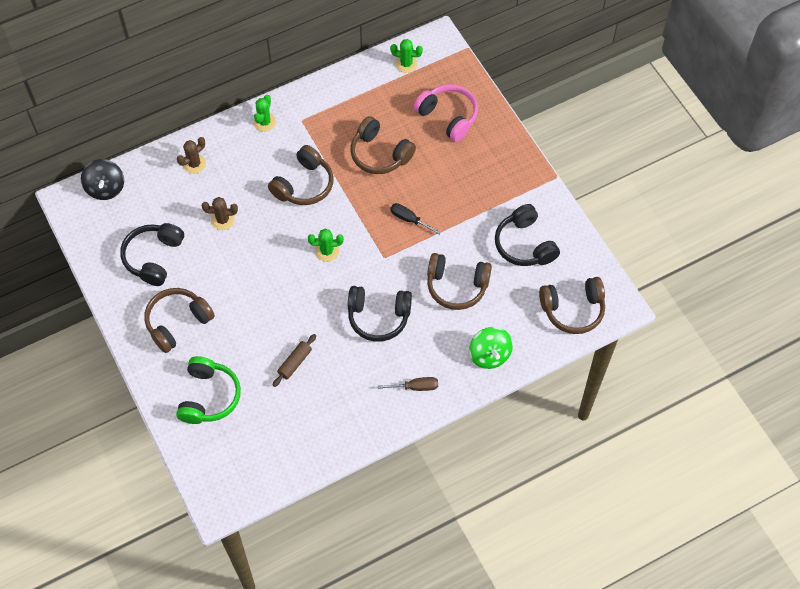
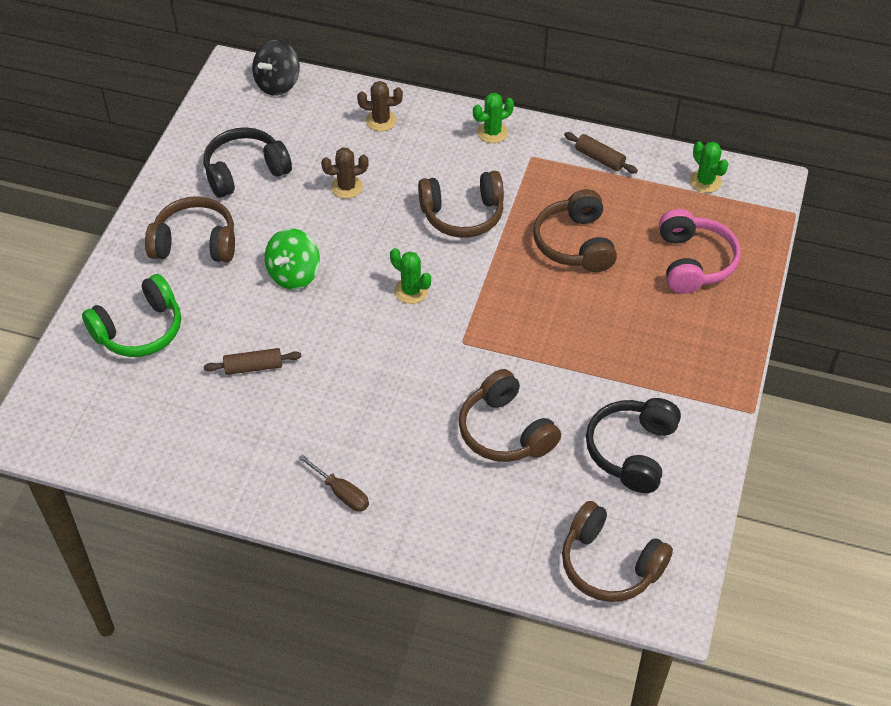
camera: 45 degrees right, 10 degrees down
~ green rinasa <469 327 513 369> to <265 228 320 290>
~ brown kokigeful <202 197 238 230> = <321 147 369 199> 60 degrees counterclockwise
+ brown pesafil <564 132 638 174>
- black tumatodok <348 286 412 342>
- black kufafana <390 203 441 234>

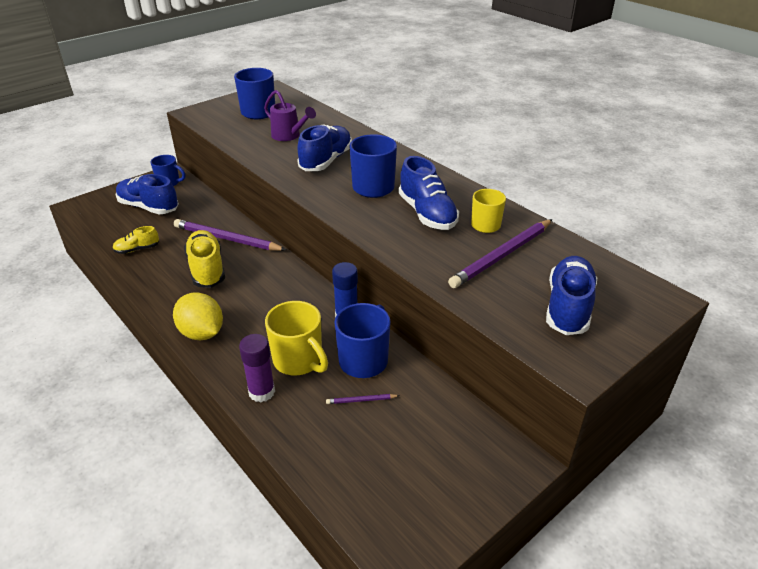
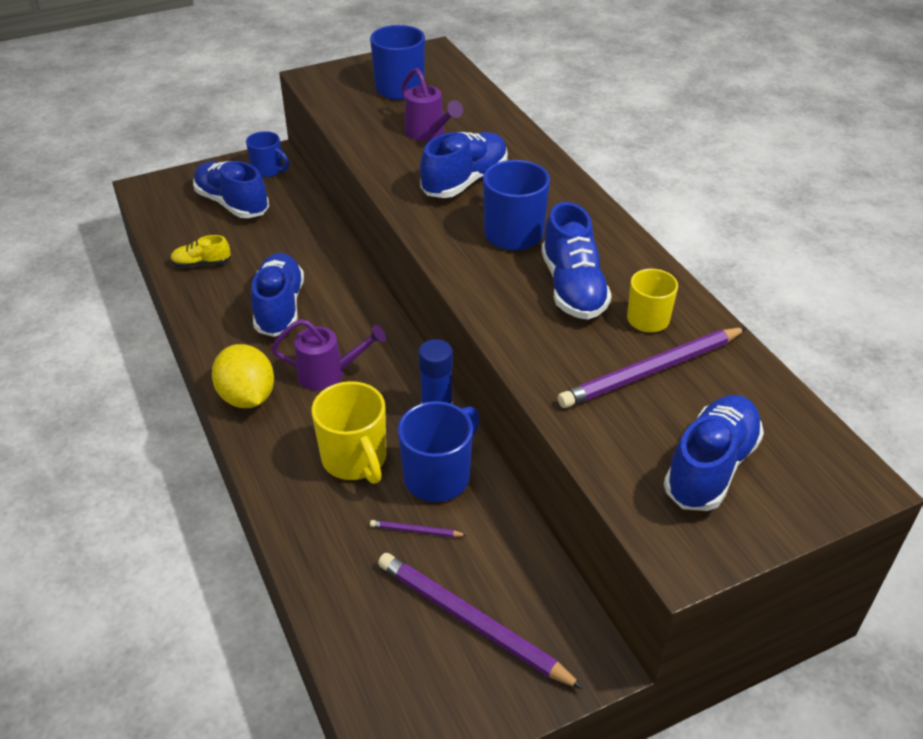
camera: 15 degrees right, 5 degrees up
~ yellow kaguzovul <184 230 225 288> to blue kaguzovul <251 253 304 337>
+ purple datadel <272 319 386 391>
~ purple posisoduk <174 219 286 251> to <378 553 584 689>
- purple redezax <239 334 275 402>

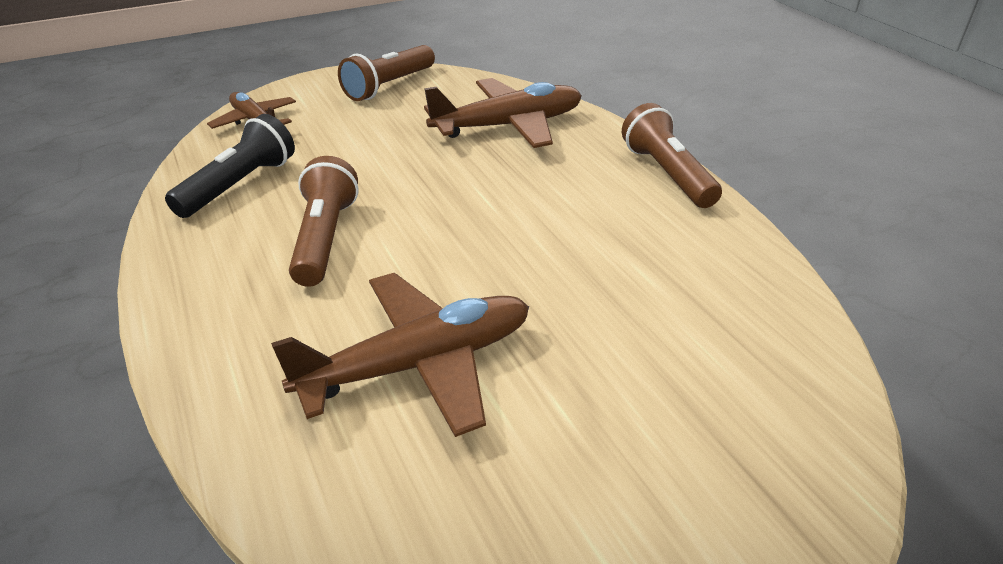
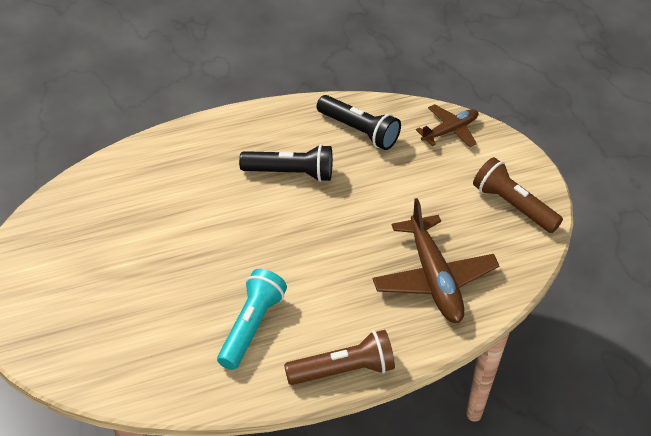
camera: 95 degrees right, 10 degrees up
+ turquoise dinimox <217 269 287 370>
~ brown dinimox <289 156 358 287> to black dinimox <239 144 333 182>
- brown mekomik <271 273 529 437>

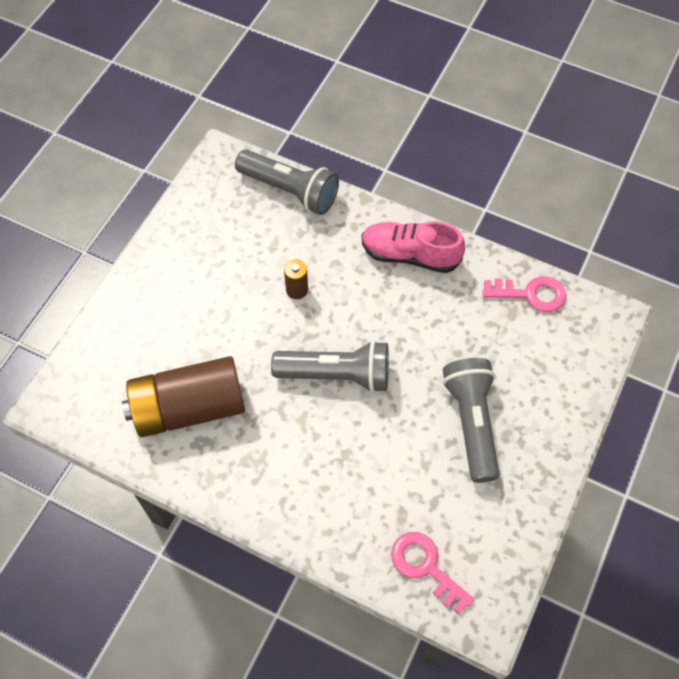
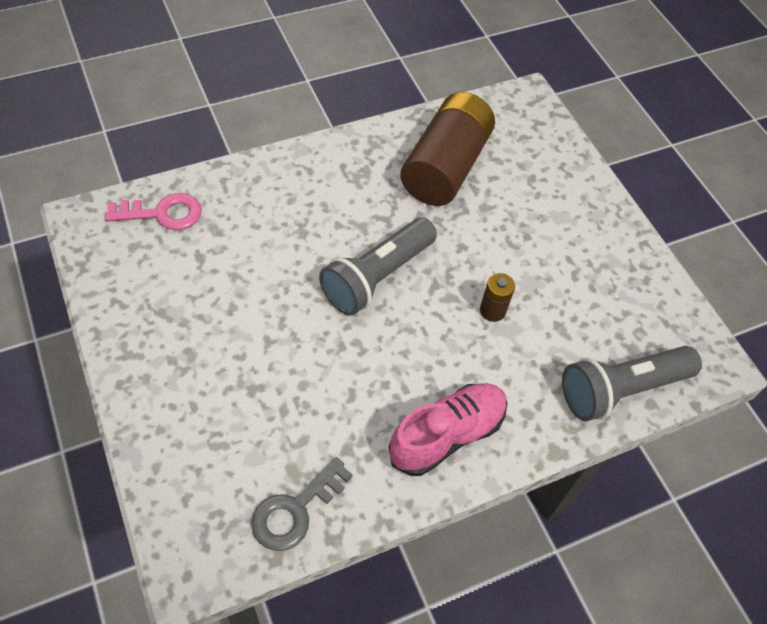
camera: 125 degrees right, 5 degrees down
~ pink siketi <482 276 566 312> to grey siketi <251 457 352 551>
- grey dinimox <443 358 499 483>

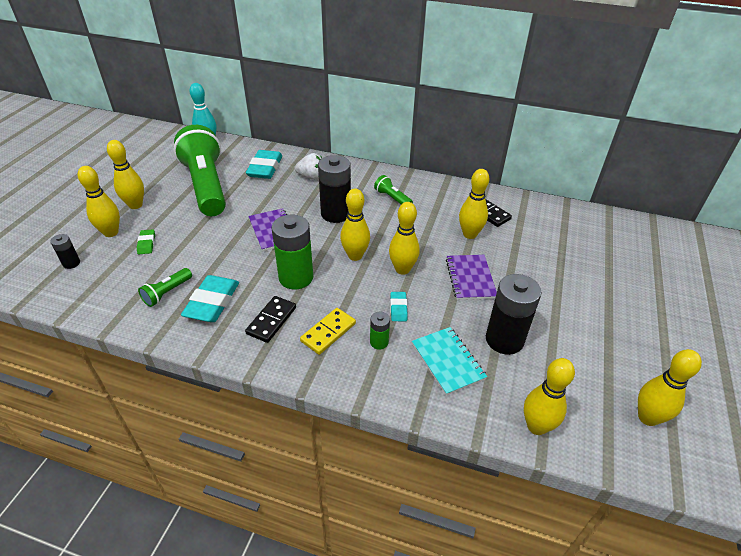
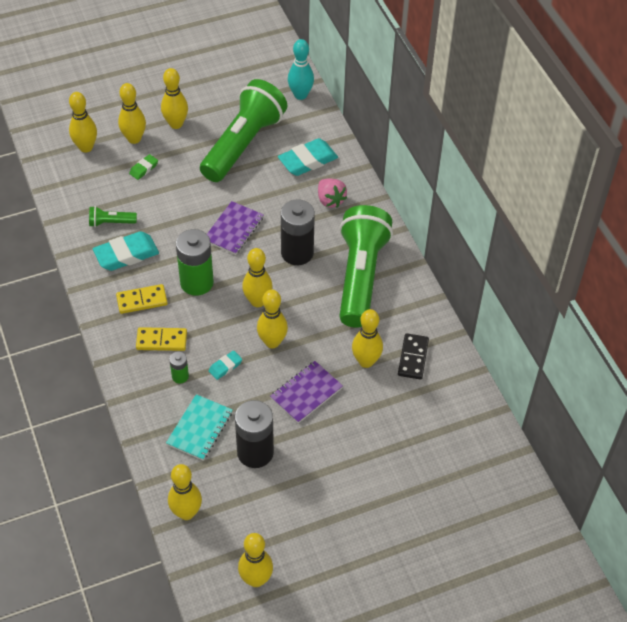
camera: 50 degrees right, 10 degrees up
~ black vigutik <50 234 80 269> to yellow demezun <69 92 97 153>
~ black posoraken <245 296 296 343> to yellow posoraken <116 284 167 314>
~ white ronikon <294 153 322 180> to pink ronikon <318 178 347 208>
~ green dinimox <374 175 413 205> = <339 205 393 328> x2.49

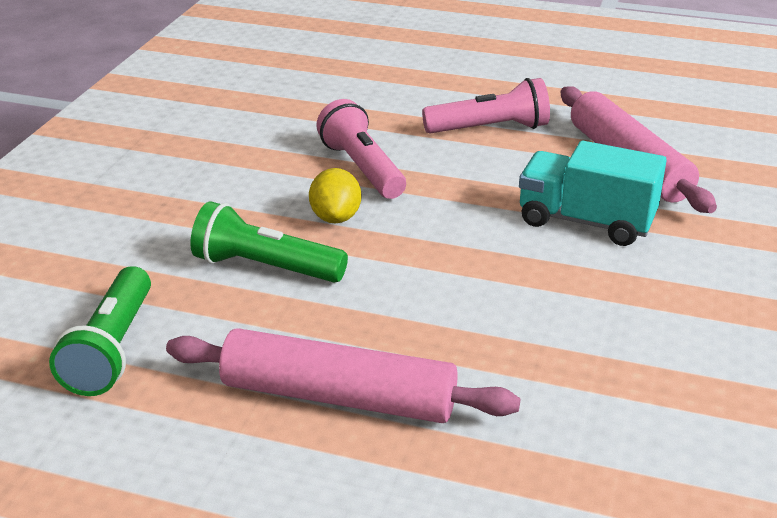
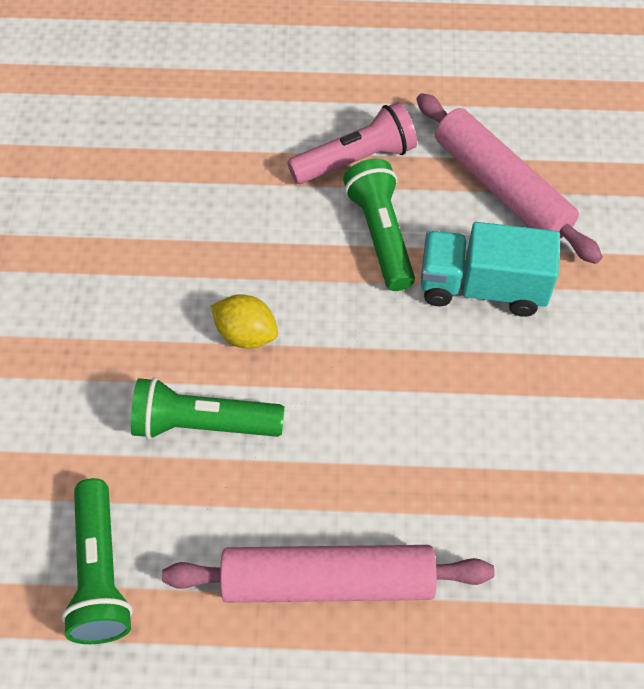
camera: 15 degrees left, 25 degrees up
~ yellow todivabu <309 168 361 223> = <211 294 278 348> 45 degrees counterclockwise
+ green dinimox <343 159 415 291>
- pink dinimox <316 99 406 199>

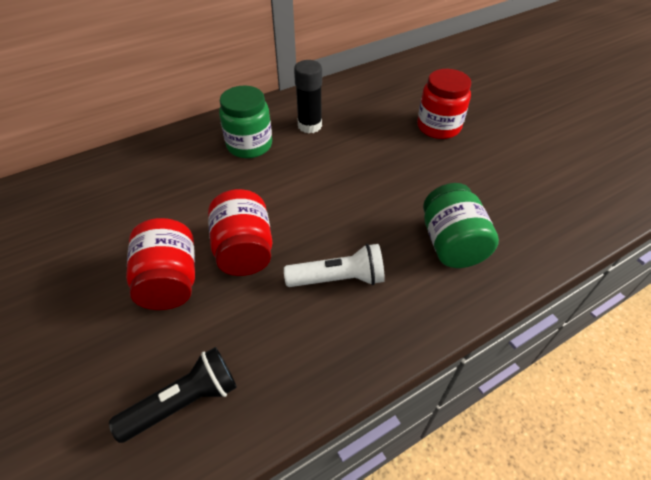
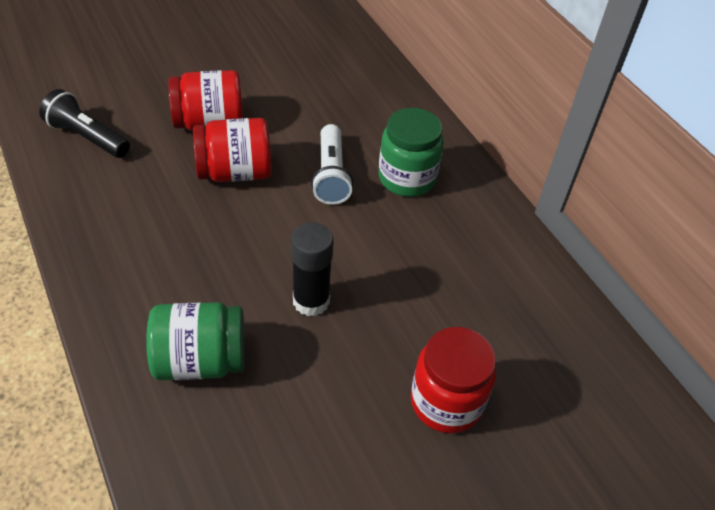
camera: 90 degrees right, 0 degrees up
~ black dinimox <109 347 237 443> = <39 89 130 158> 150 degrees clockwise
~ black redezax <294 60 322 133> to <291 222 334 316>
~ white dinimox <284 244 385 287> to <311 124 353 205>

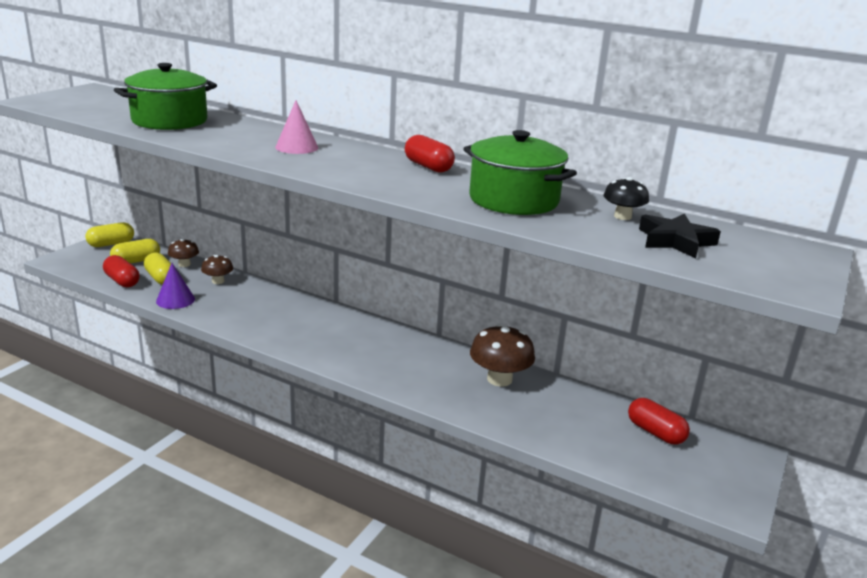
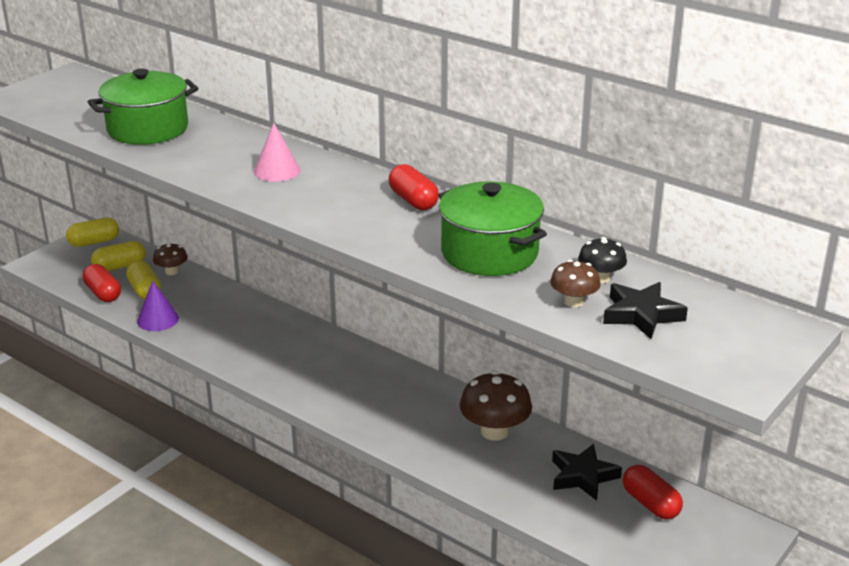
camera: 10 degrees right, 5 degrees up
~ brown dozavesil <201 255 233 284> to <550 260 601 307>
+ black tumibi <552 444 622 501>

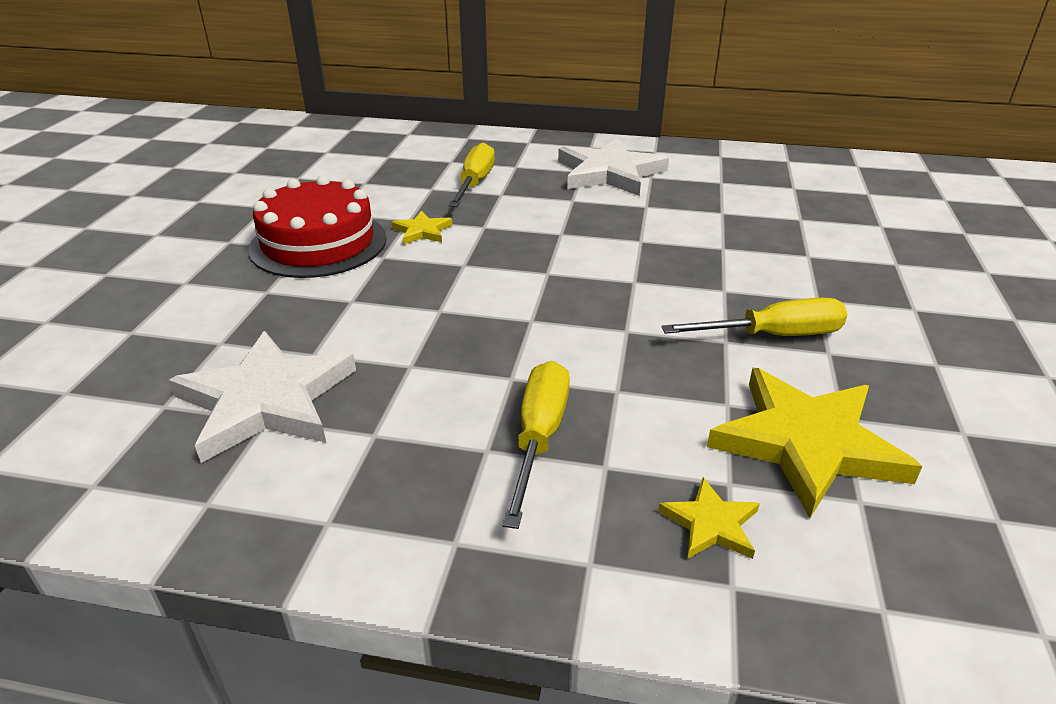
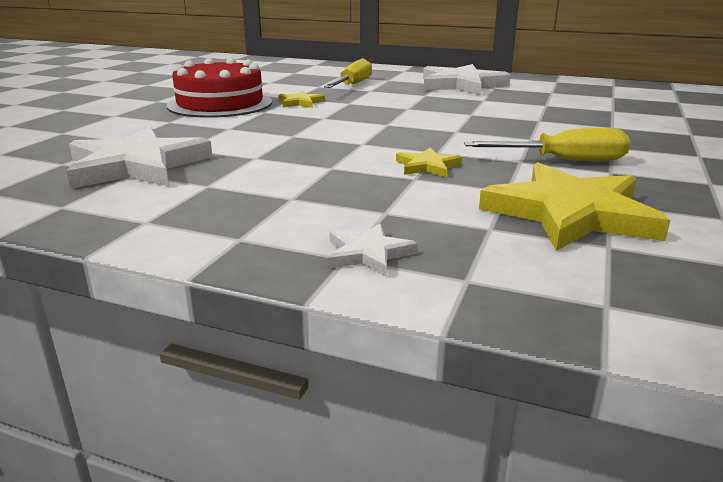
camera: 10 degrees right, 10 degrees down
+ white tumibi <328 224 418 276>
~ yellow tumibi <658 478 760 559> to <396 147 462 177>
- yellow kufafana <502 361 570 529>

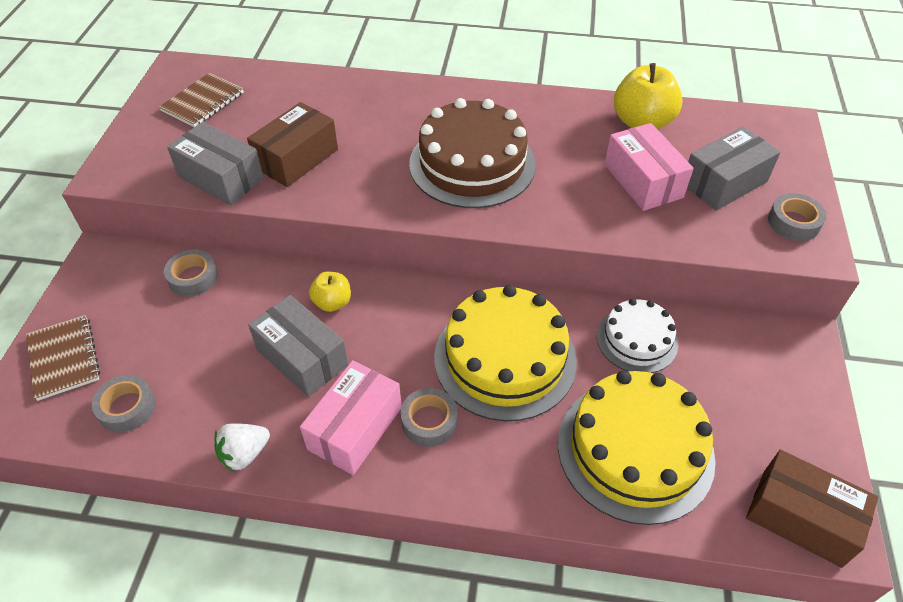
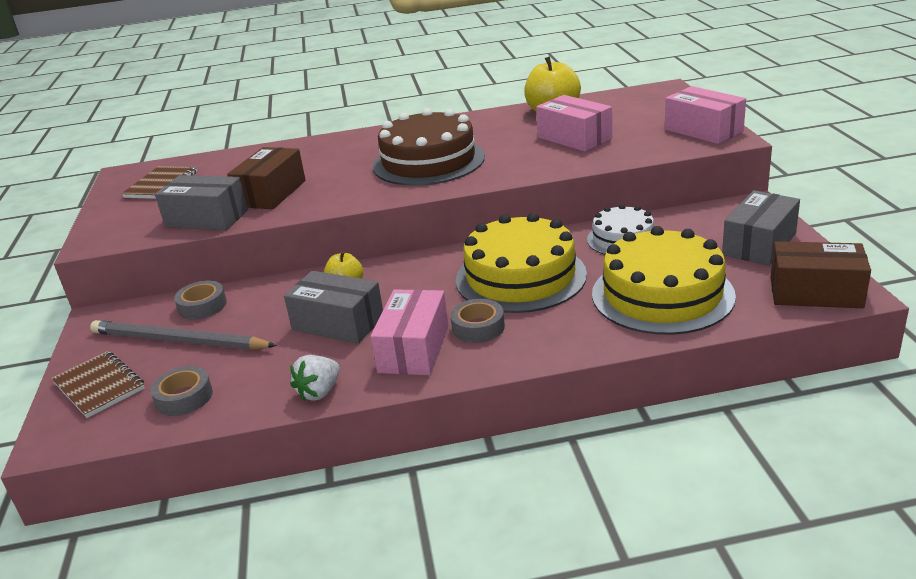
camera: 15 degrees left, 20 degrees down
+ grey posisoduk <90 320 277 350>
~ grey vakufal <768 193 827 241> to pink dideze <665 86 746 144>
~ grey dideze <687 126 781 211> to <722 190 800 266>

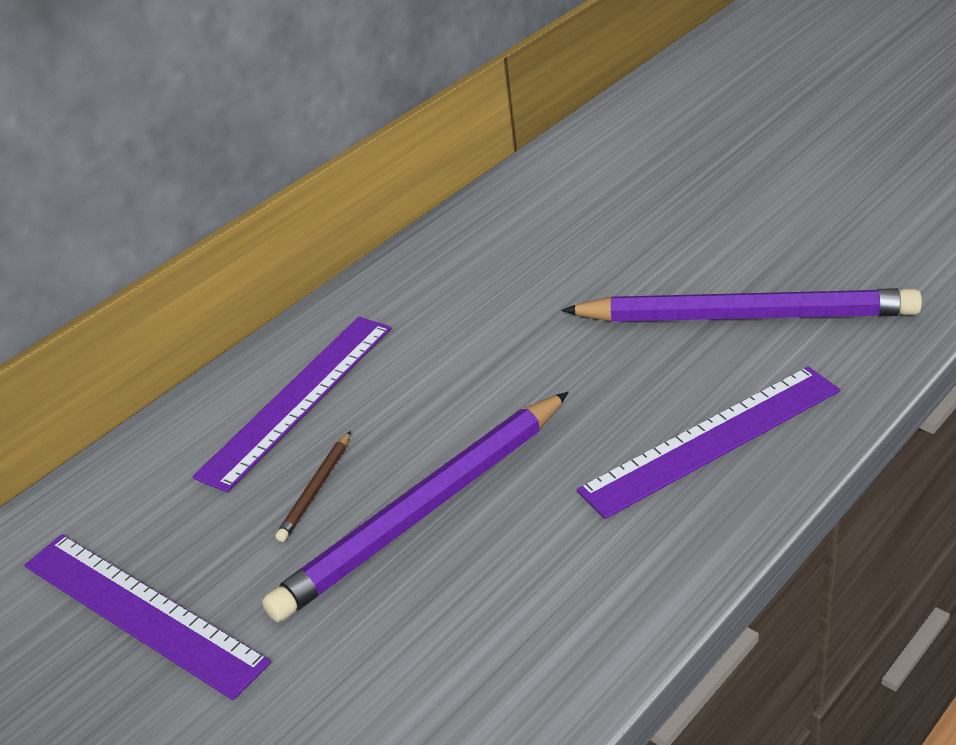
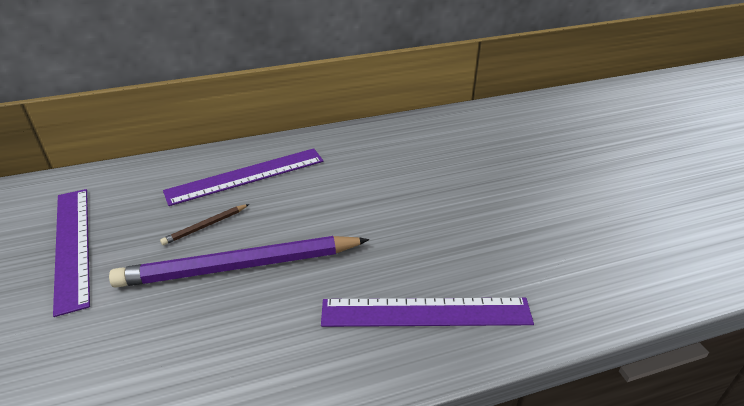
camera: 25 degrees right, 0 degrees up
- purple posisoduk <561 288 922 322>

